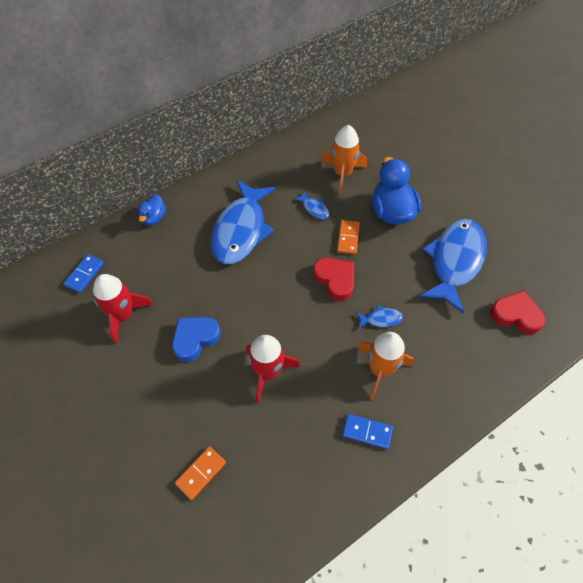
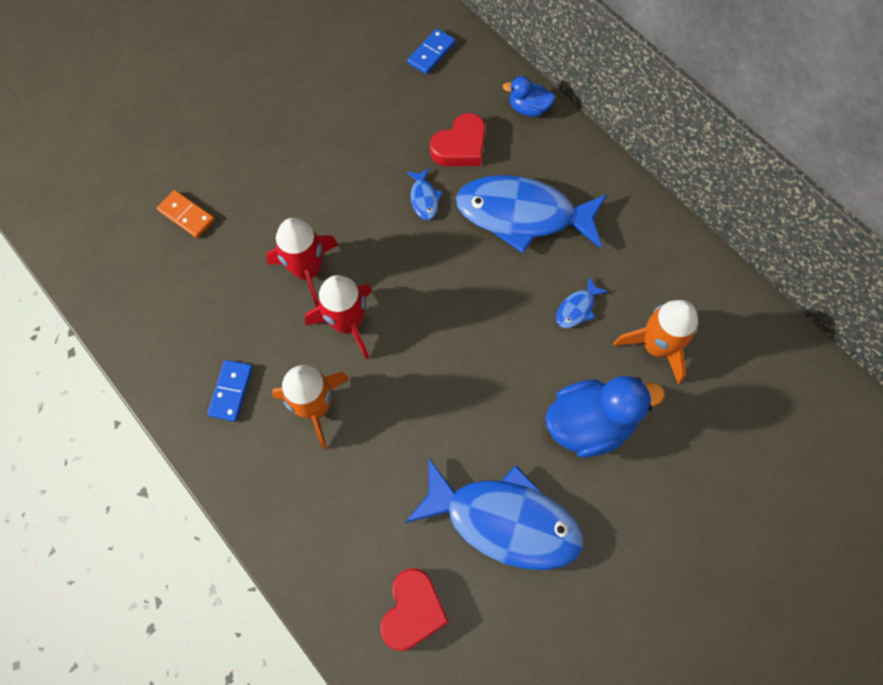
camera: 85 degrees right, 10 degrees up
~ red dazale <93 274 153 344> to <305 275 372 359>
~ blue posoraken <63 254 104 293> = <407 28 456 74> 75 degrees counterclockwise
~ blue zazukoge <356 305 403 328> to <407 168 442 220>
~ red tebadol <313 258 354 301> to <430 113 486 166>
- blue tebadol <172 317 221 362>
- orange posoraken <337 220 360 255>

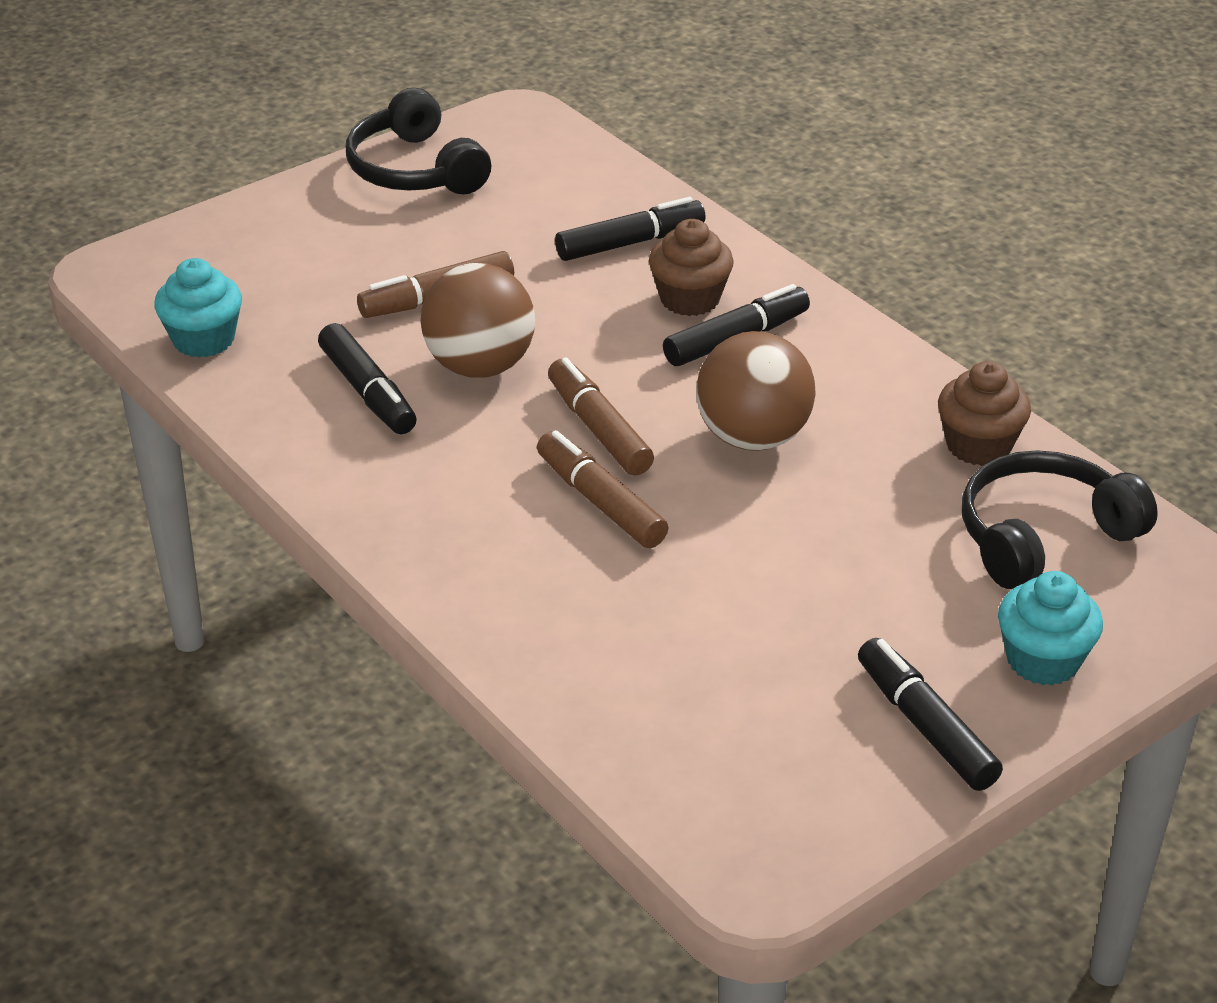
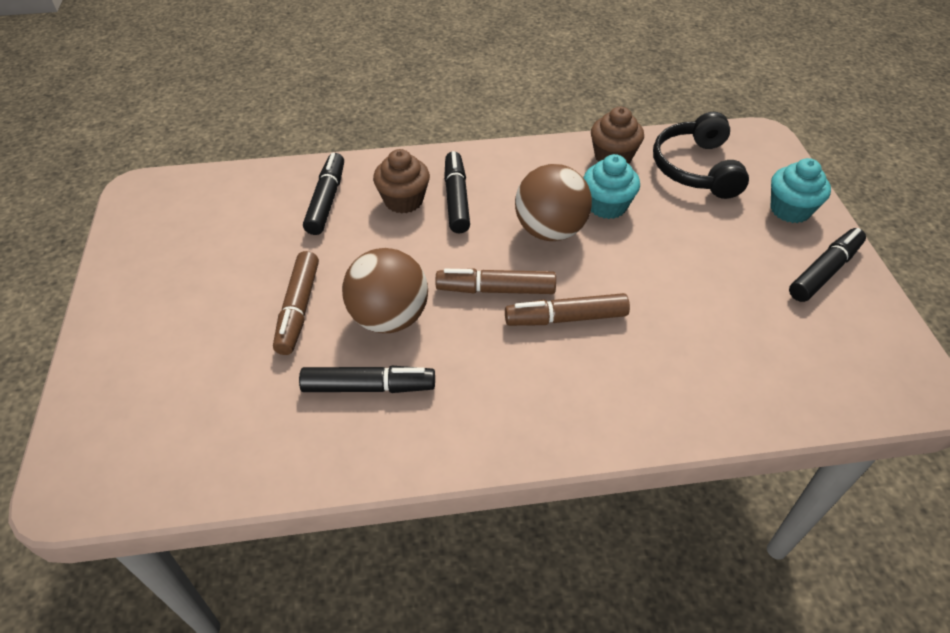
camera: 60 degrees left, 10 degrees up
~ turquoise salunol <154 258 242 358> to <583 154 640 219>
~ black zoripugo <858 638 1003 791> = <789 228 866 302> 135 degrees clockwise
- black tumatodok <346 88 491 194>

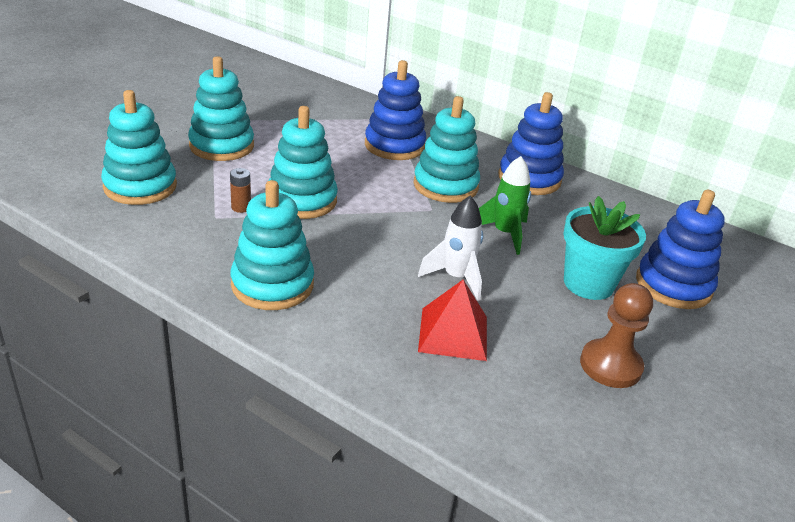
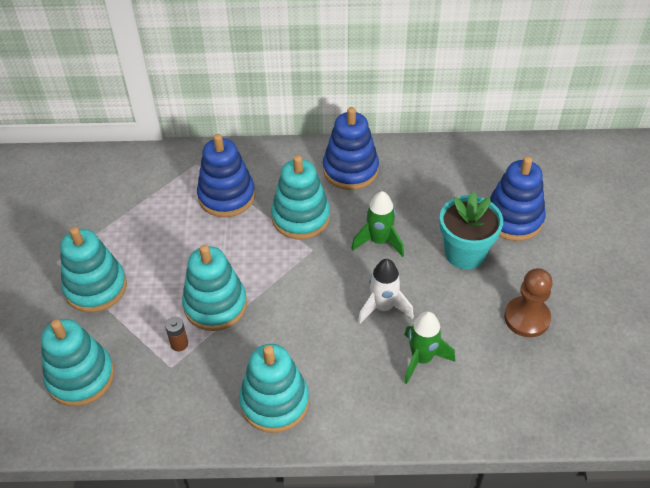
camera: 30 degrees left, 15 degrees up
~ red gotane <418 280 487 361> to green dazale <404 311 455 384>

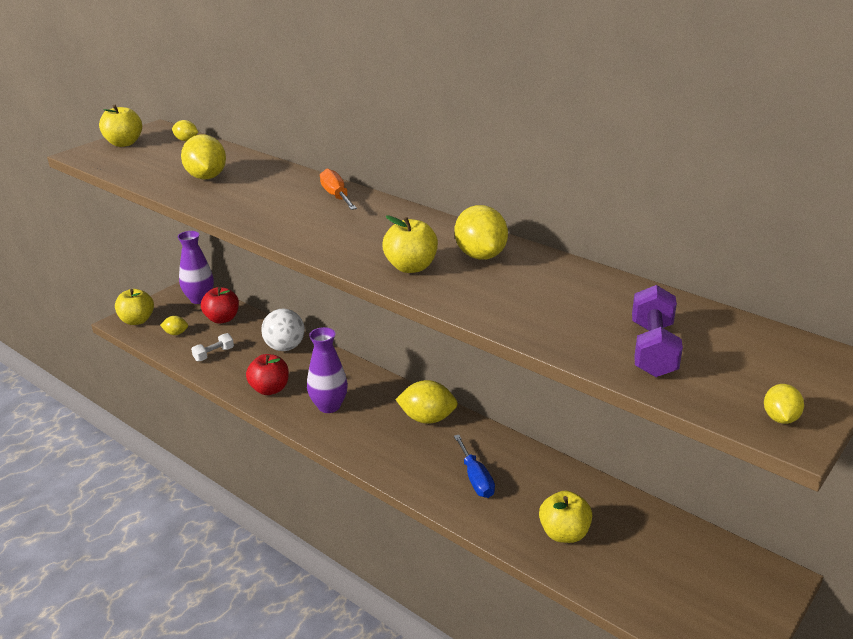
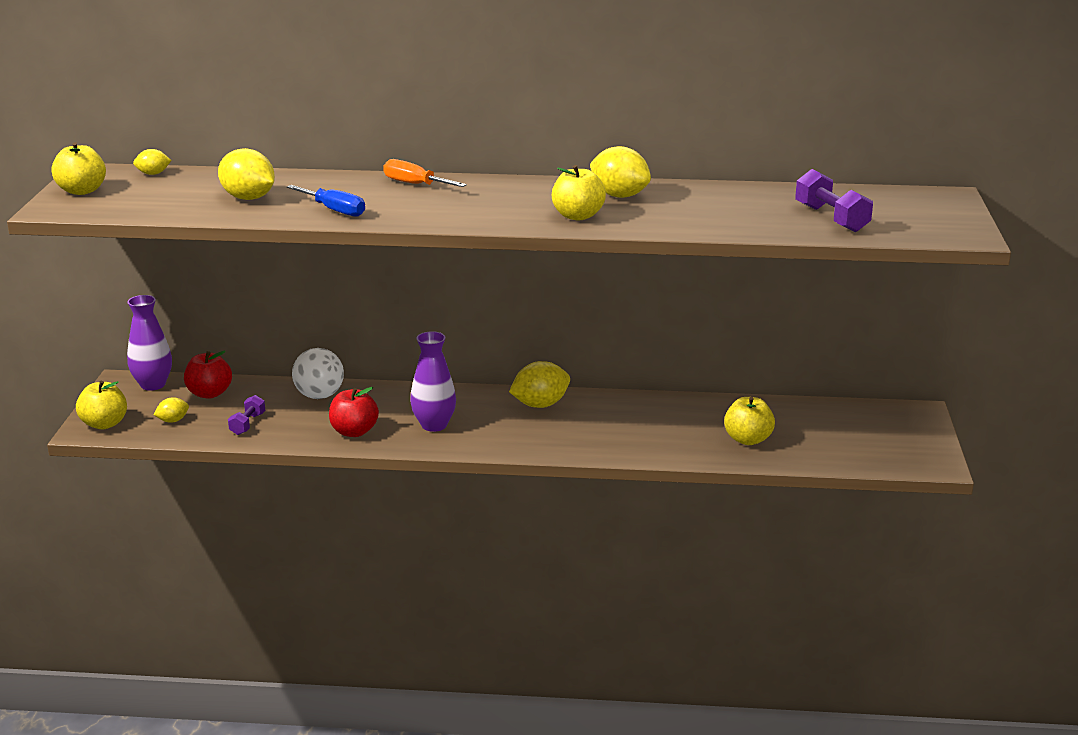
camera: 35 degrees left, 5 degrees down
~ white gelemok <191 333 234 361> to purple gelemok <228 395 265 435>
~ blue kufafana <454 435 495 498> to <287 185 365 217>
- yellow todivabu <764 384 804 424>

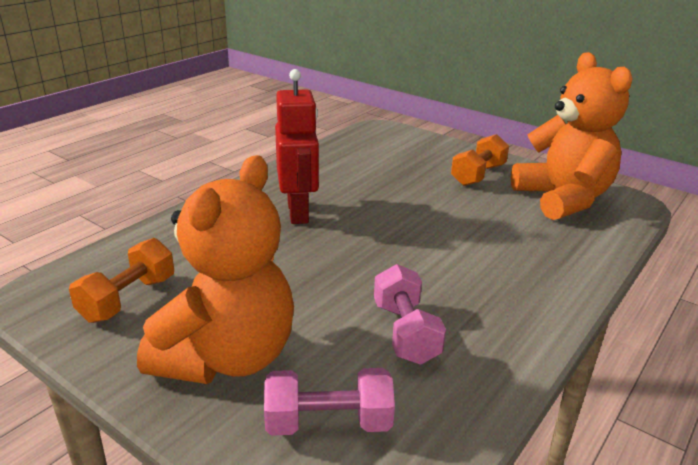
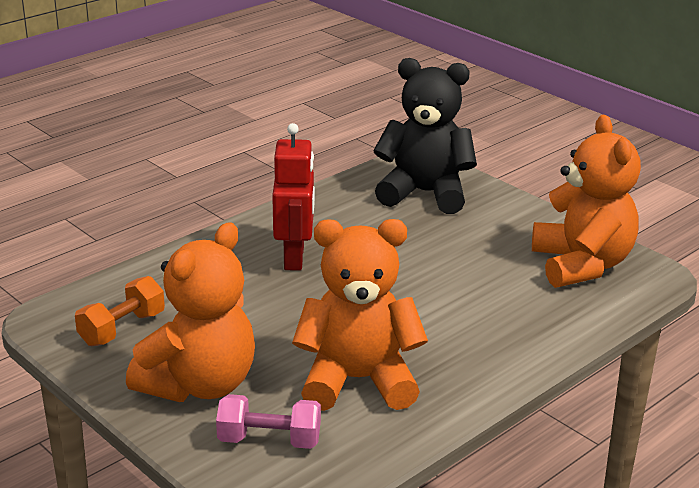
camera: 10 degrees right, 0 degrees up
~ pink gelemok <374 264 446 365> to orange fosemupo <292 219 428 411>
+ black fosemupo <373 58 477 214>
- orange gelemok <451 134 509 186>

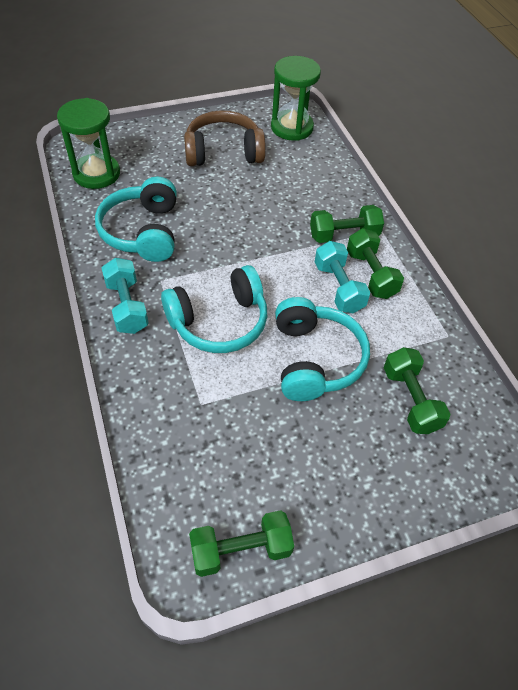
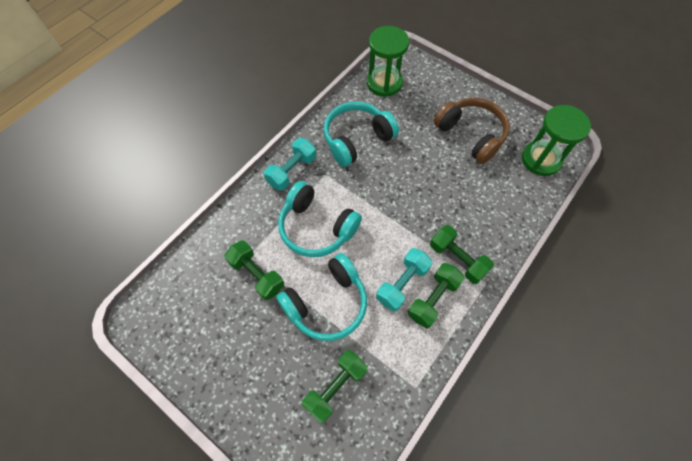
camera: 60 degrees right, 10 degrees up
~ green gelemok <189 510 294 577> to <224 241 284 300>

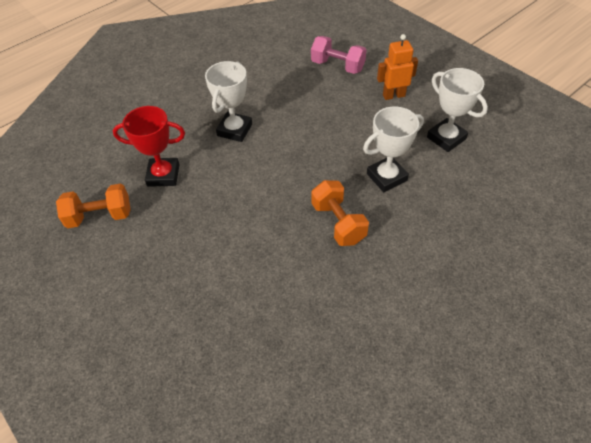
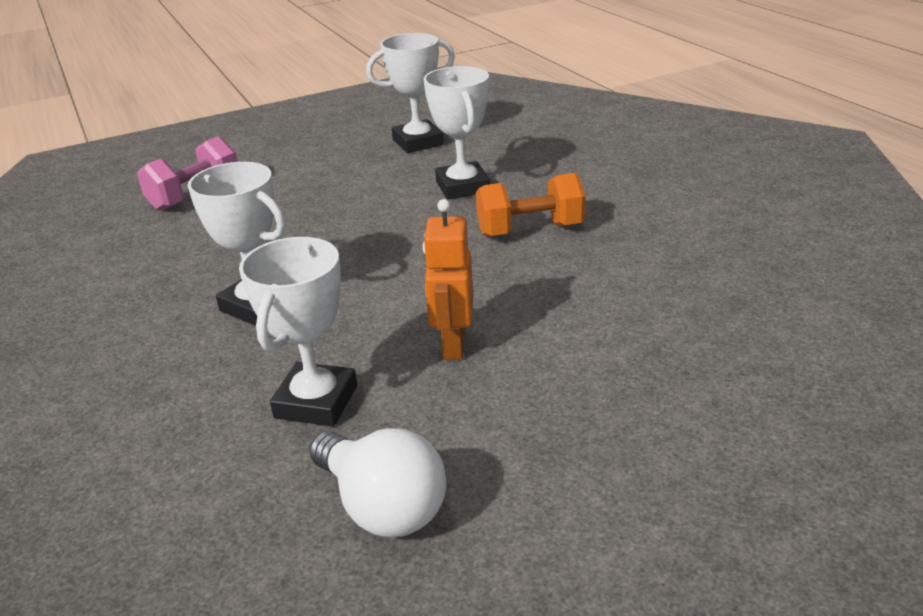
camera: 75 degrees left, 20 degrees down
~ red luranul <113 106 185 187> to white luranul <239 237 357 426>
~ orange gelemok <56 183 131 228> to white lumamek <309 428 446 537>
~ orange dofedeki <377 34 418 100> to <423 199 473 360>

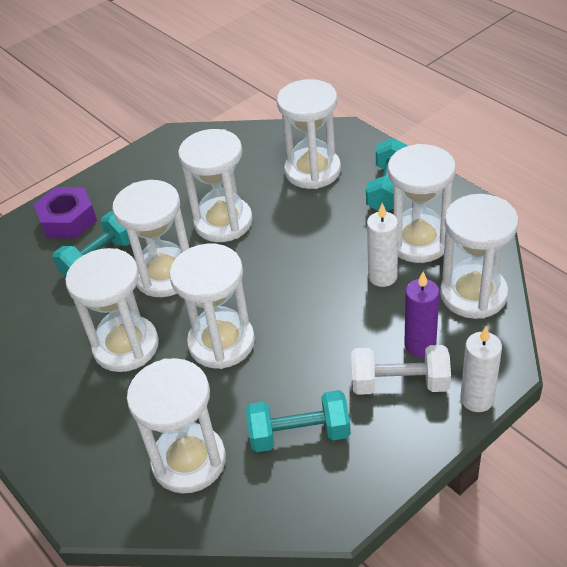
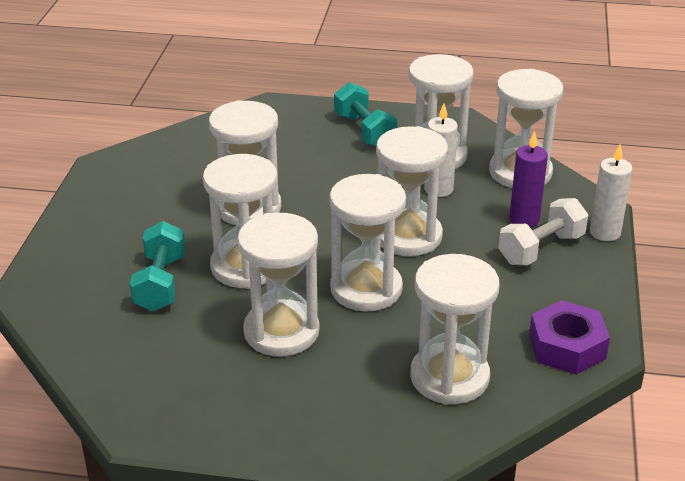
camera: 45 degrees left, 10 degrees down
~ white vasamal <277 79 341 189> to <376 126 448 256>
~ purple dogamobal <34 187 97 239> to <529 300 610 375>
- turquoise gelemok <246 390 351 452>

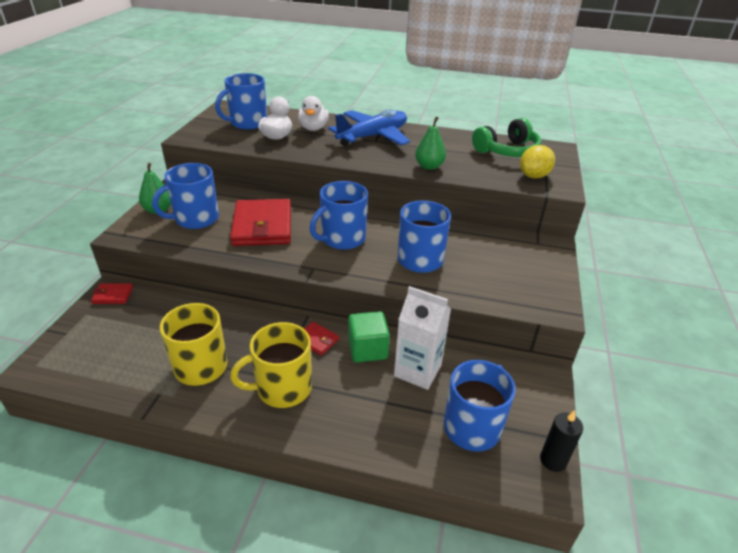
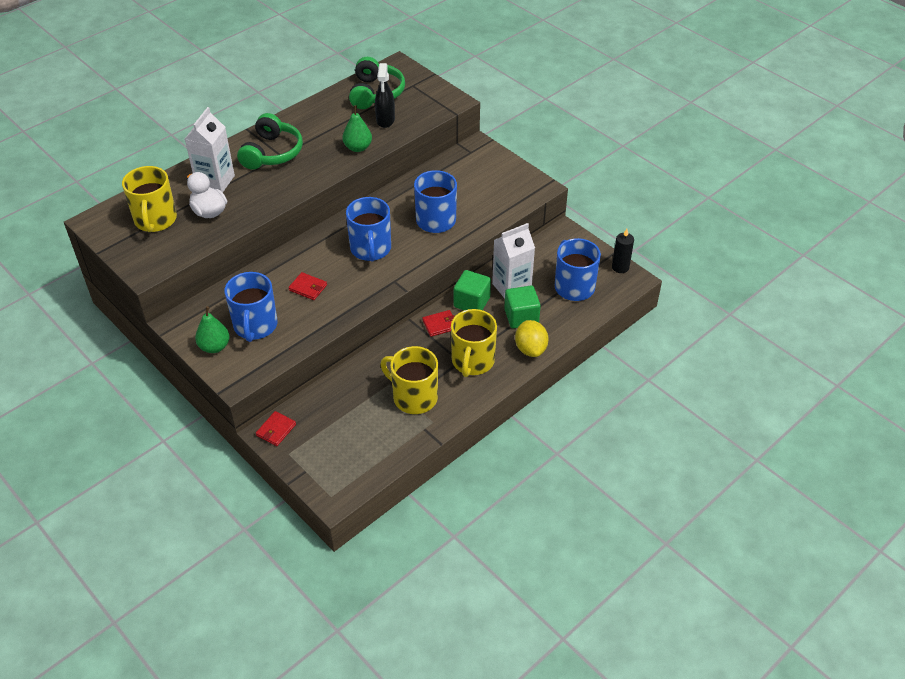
camera: 55 degrees left, 10 degrees up
~ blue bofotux <215 73 267 130> to yellow bofotux <122 166 177 232>
~ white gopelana <298 96 329 131> to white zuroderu <185 107 235 193>
~ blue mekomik <328 109 410 146> to green tumatodok <237 113 303 170>
~ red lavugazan <230 199 291 246> = <288 272 327 300> x0.45
+ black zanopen <375 63 395 128>
+ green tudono <504 286 541 328>
~ yellow todivabu <520 145 555 178> to <515 320 548 357>

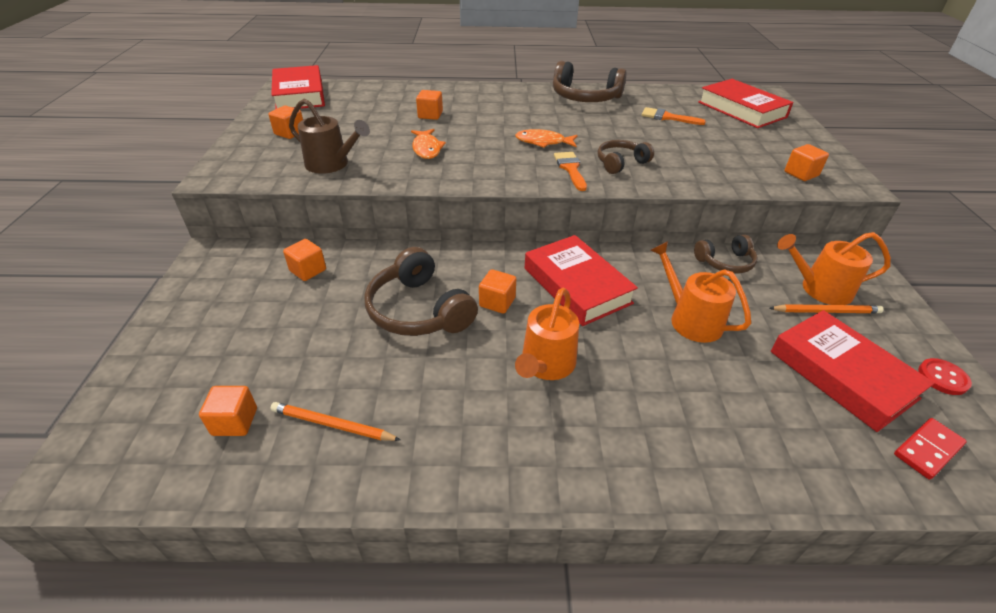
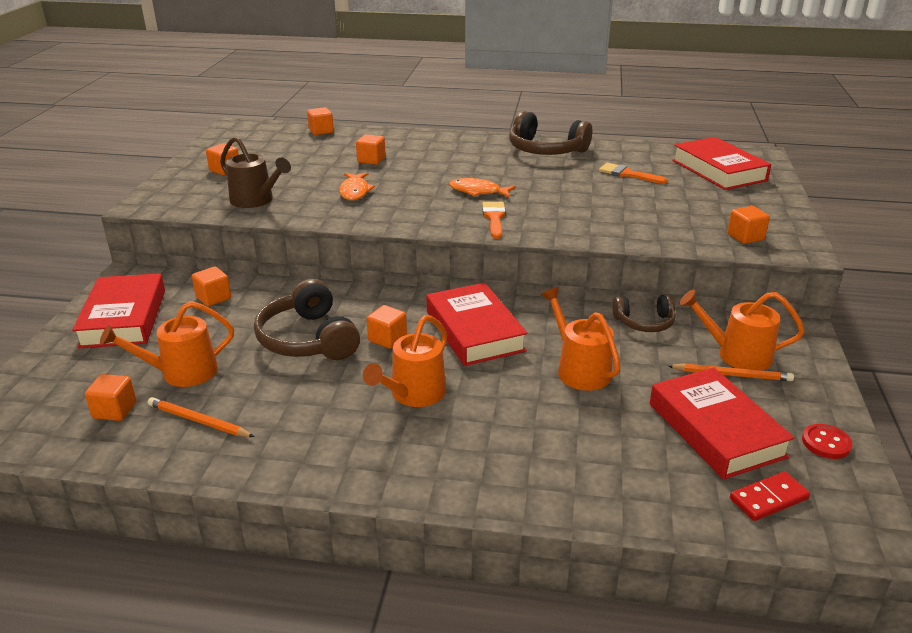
camera: 10 degrees right, 10 degrees down
~ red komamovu <271 65 325 109> to <72 273 165 348>
+ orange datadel <100 301 234 387>
+ orange tudono <307 107 334 135>
- brown tumatodok <597 140 654 174>

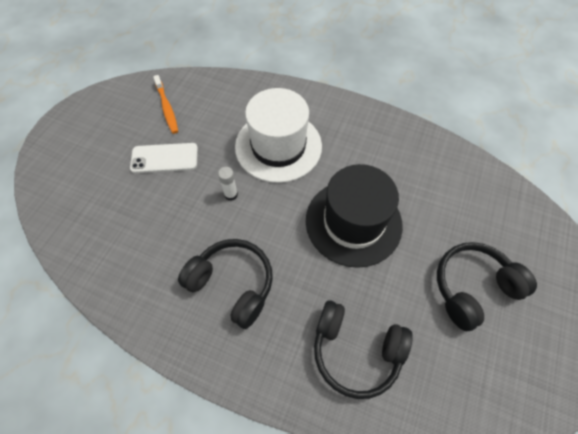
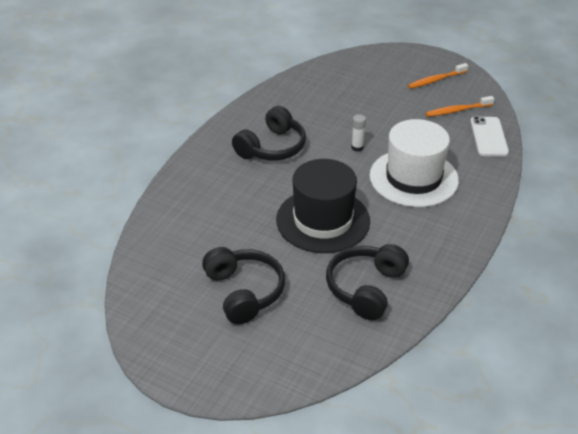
camera: 95 degrees right, 20 degrees down
~ black tumatodok <314 300 413 399> to <326 244 409 320>
+ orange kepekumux <408 63 468 89>
~ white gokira <130 143 198 173> to <470 116 509 156>

